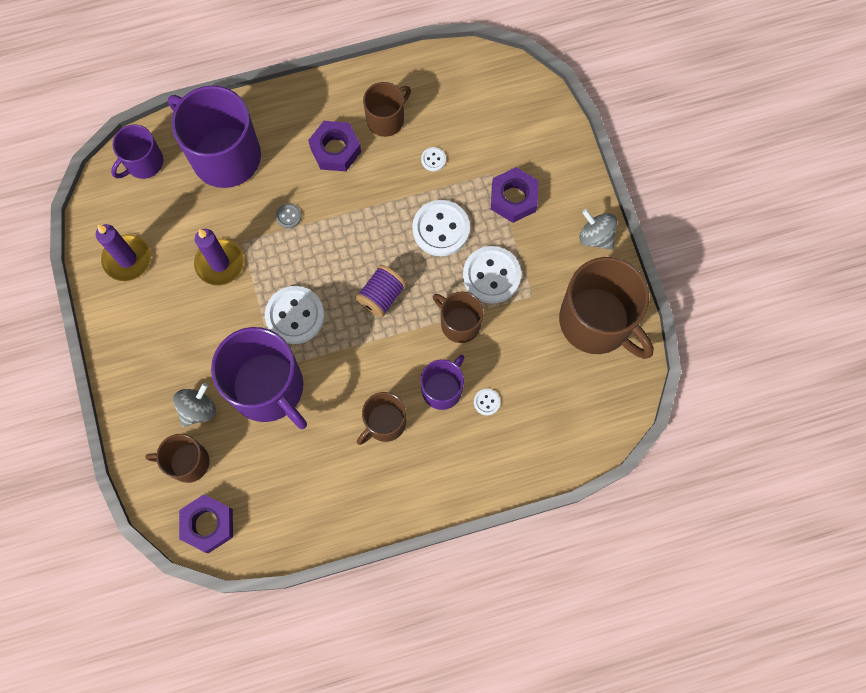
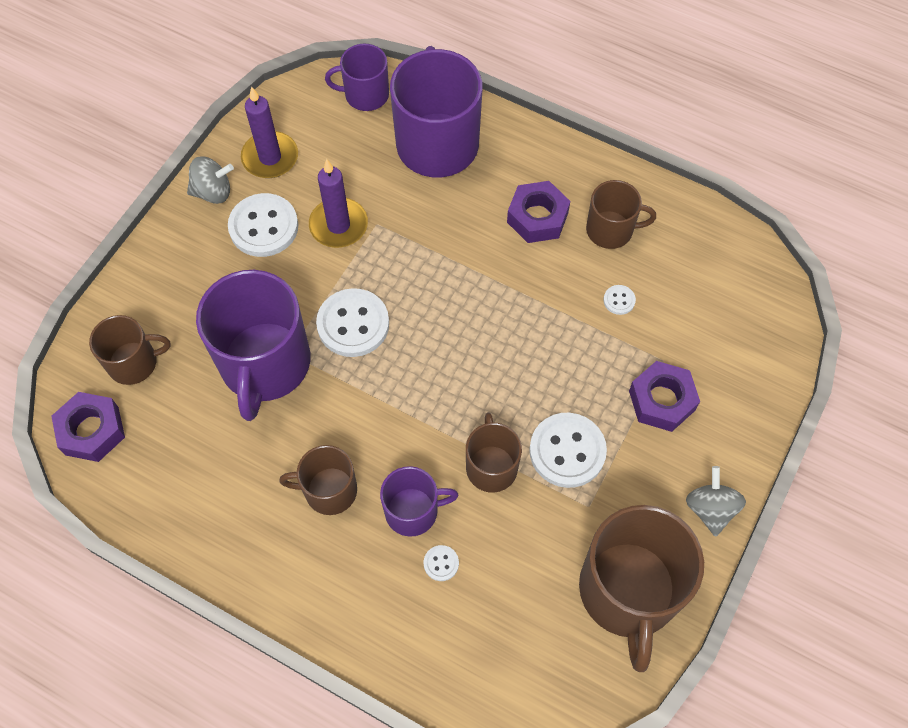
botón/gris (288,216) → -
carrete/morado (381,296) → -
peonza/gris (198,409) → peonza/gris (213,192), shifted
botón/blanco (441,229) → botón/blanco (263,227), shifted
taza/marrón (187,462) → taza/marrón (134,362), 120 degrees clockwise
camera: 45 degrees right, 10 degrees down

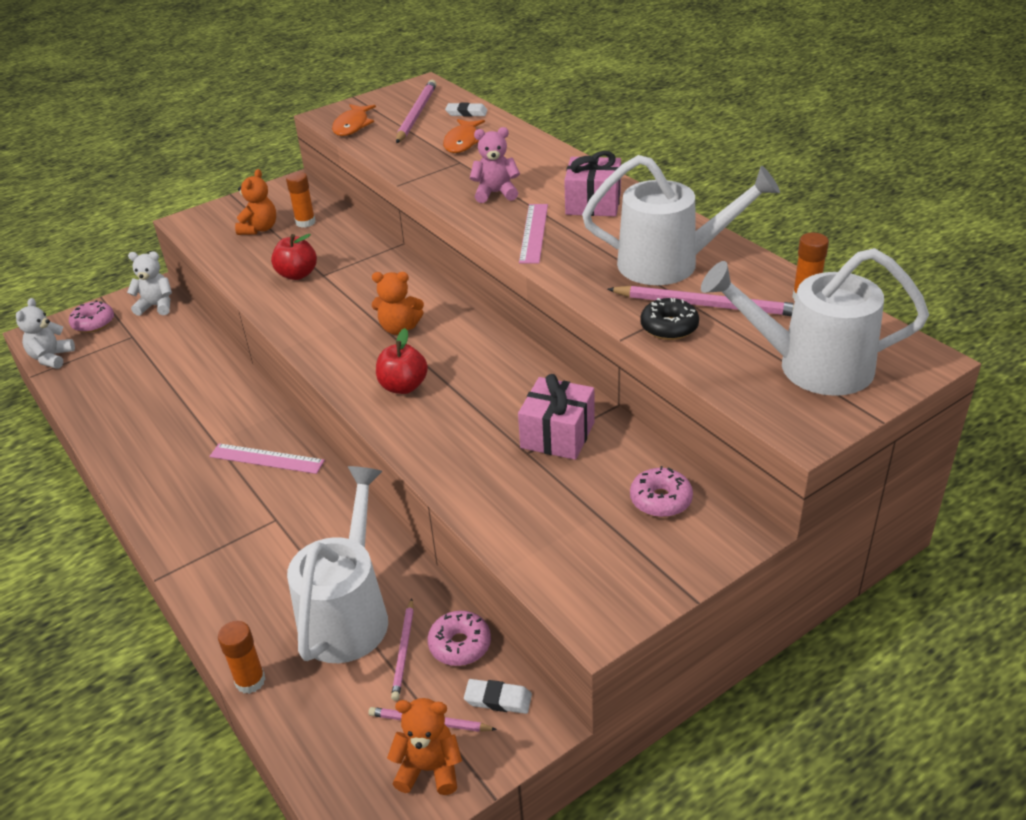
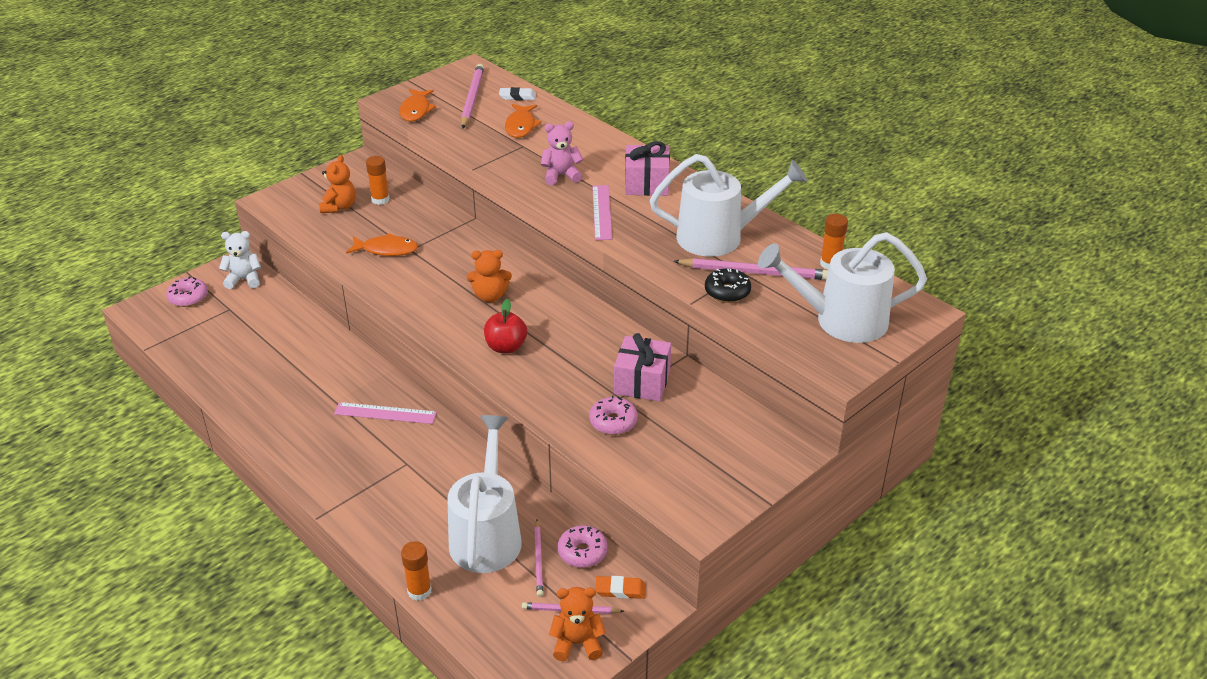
osito/blanco (51,358) → -
rosquilla/rosa (660,500) → rosquilla/rosa (613,422), shifted
manzana/rojo (297,274) → pez/naranja (386,250)
goma de borrar/blanco (498,699) → goma de borrar/naranja (620,590)
camera: 10 degrees left, 0 degrees up

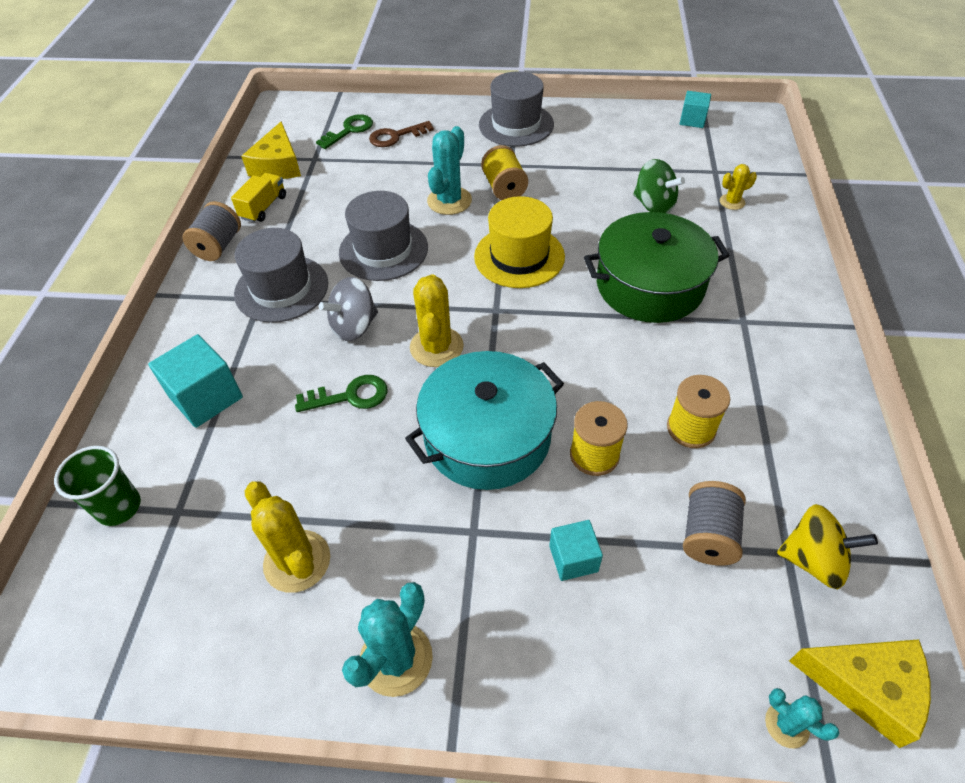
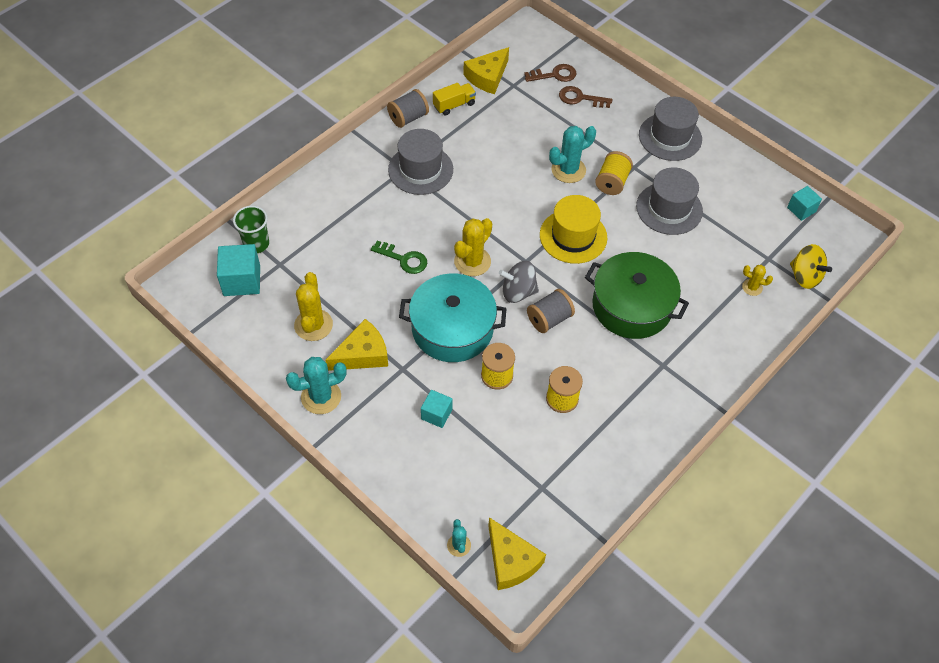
peonza/verde (654,205) → -
- → queso/amarillo (362,354)
cubo/turquesa (206,397) → cubo/turquesa (242,280), shifted
peonza/gris (354,326) → peonza/gris (518,292), shifted
sombrero/gris (383,250) → sombrero/gris (669,208), shifted
carrete/gris (708,535) → carrete/gris (549,319), shifted
peonza/amarillo (813,560) → peonza/amarillo (805,276), shifted
llave/verde (349,130) → llave/marrón (554,75)
camera: 35 degrees right, 5 degrees up

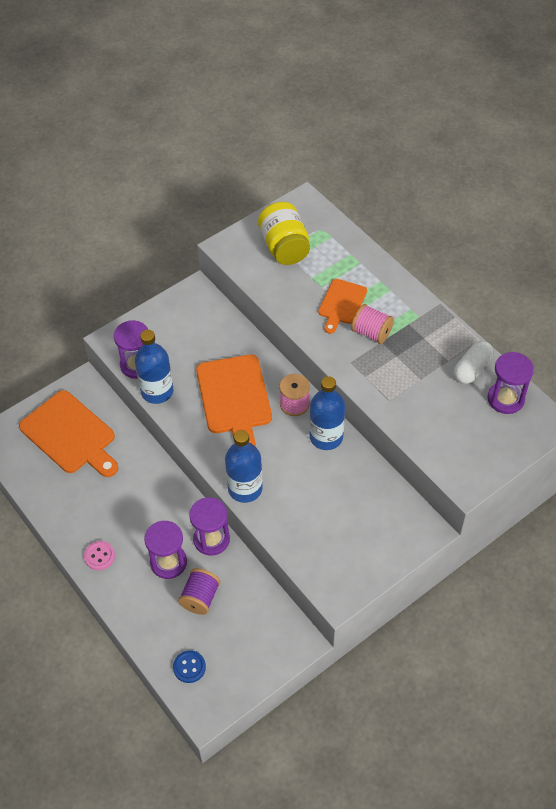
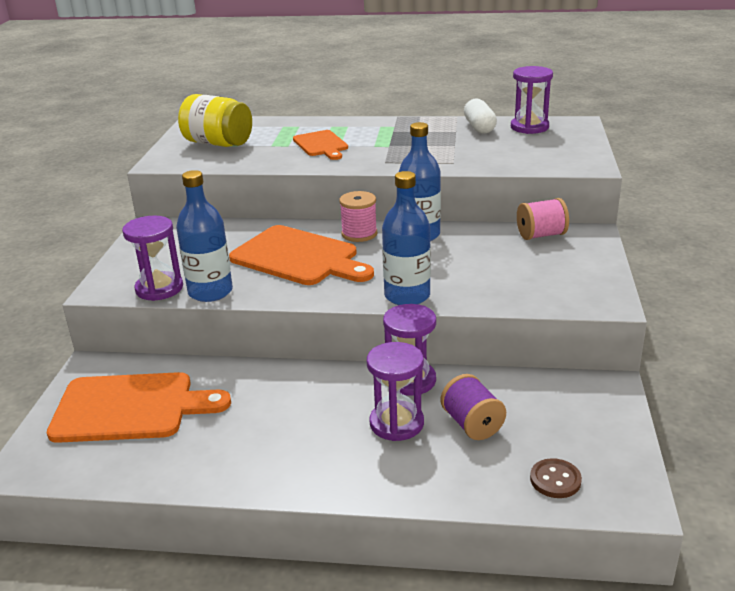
botón/rosa (99,556) → -
carrete/rosa (371,333) → carrete/rosa (541,235), shifted
botón/azul (189,667) → botón/marrón (555,480)
camera: 45 degrees left, 25 degrees down

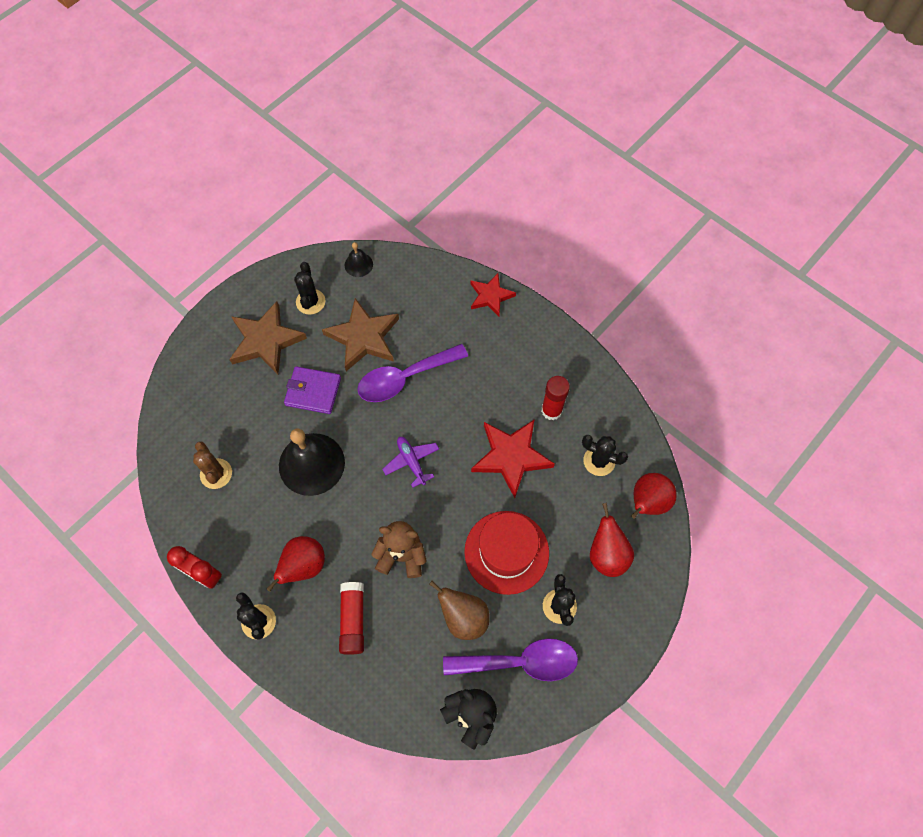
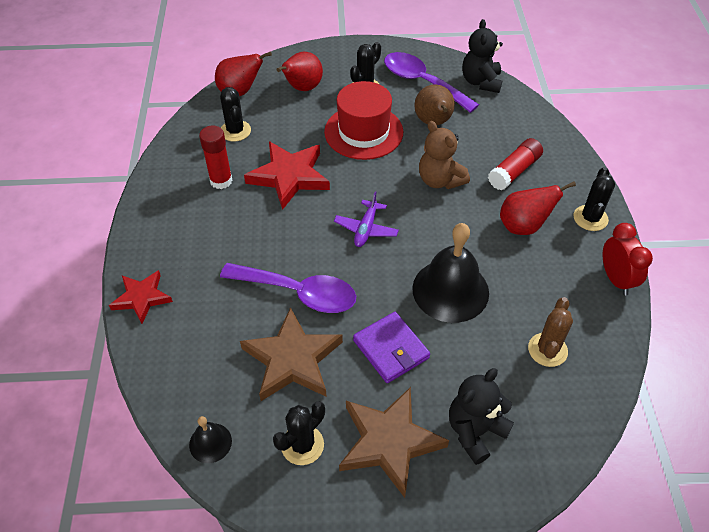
- → osito/negro (475,431)
camera: 135 degrees left, 15 degrees down

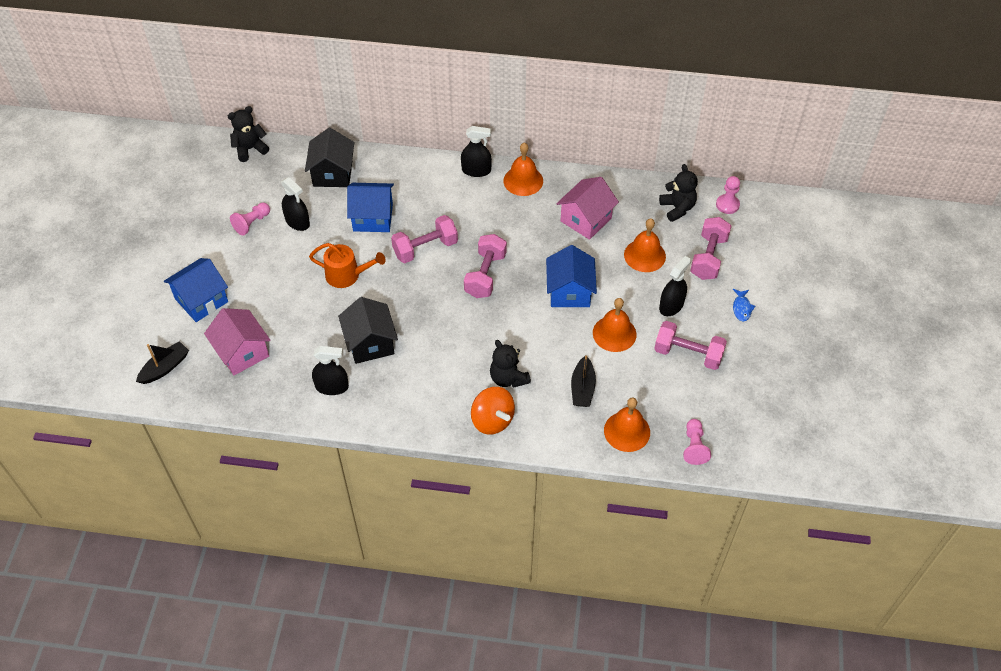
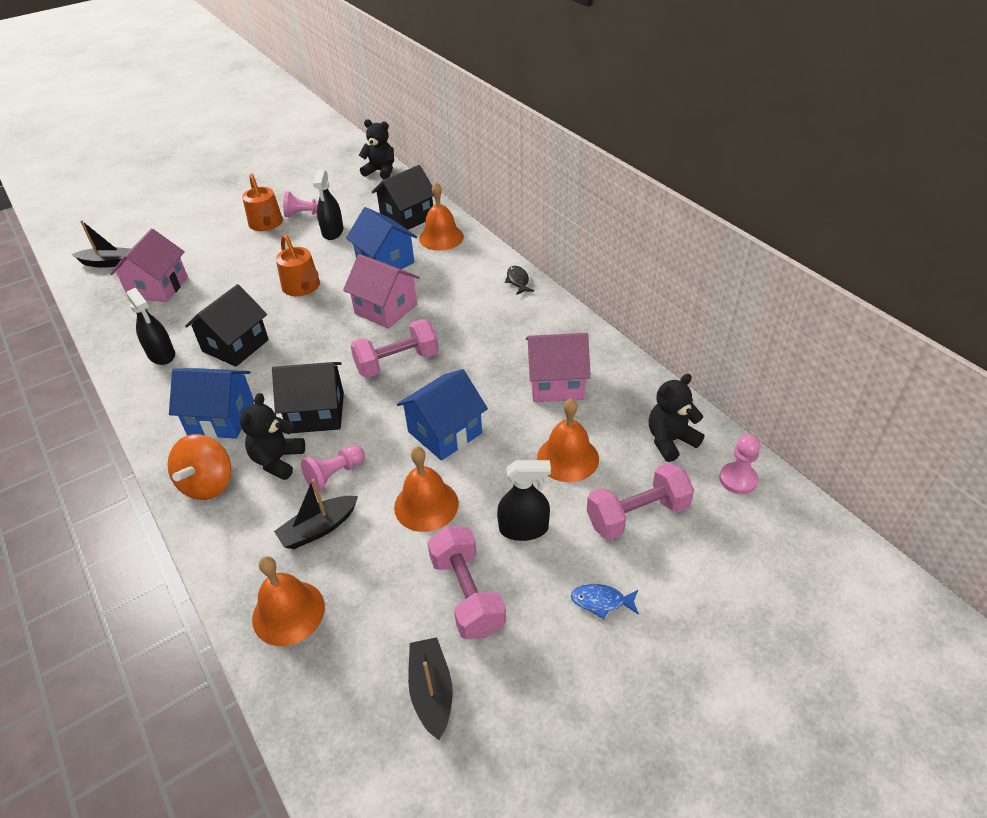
- → regadera/naranja (266,224)
- → casa/negro (316,413)
- → barco/negro (431,691)
casa/azul (201,300) → casa/azul (221,418), shifted
campana/naranja (523,180) → campana/naranja (441,237), shifted
peón/rosa (694,447) → peón/rosa (334,475), shifted
mancuerna/rosa (425,248) → casa/rosa (386,309)
pulverizador/negro (476,170) → pez/negro (518,281)
osito/negro (677,208) → osito/negro (670,440), 150 degrees counterclockwise
pez/azul (741,308) → pez/azul (601,601), 45 degrees clockwise
camera: 50 degrees right, 10 degrees down

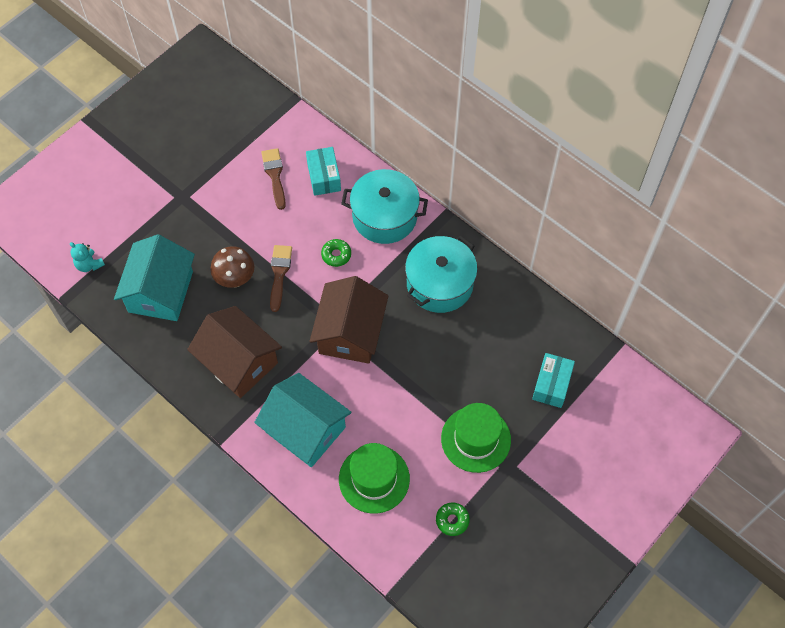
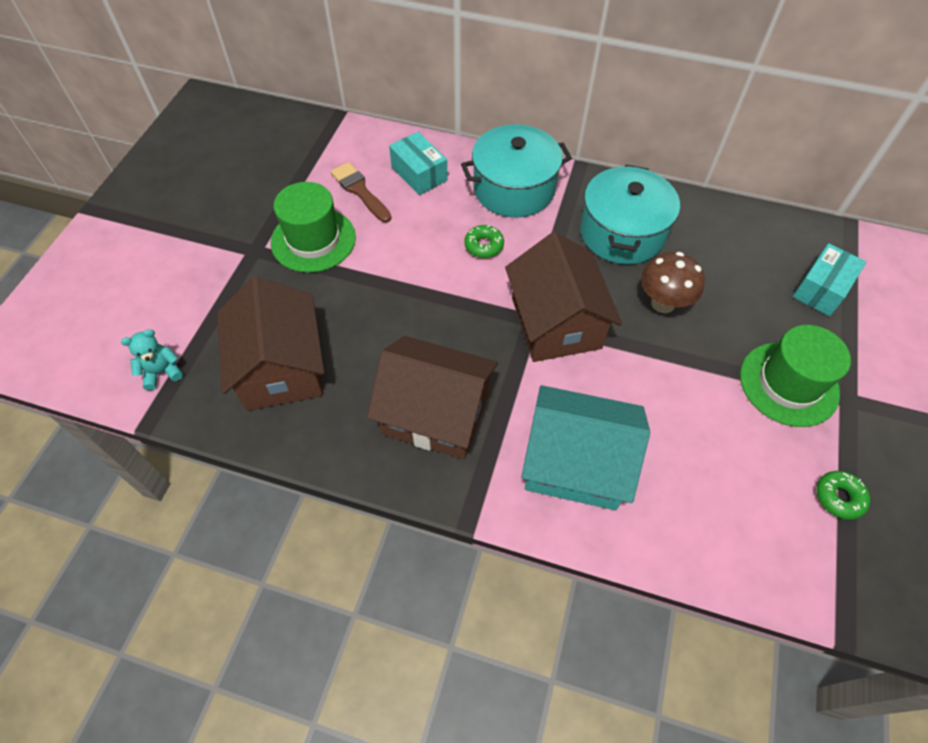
pincel/marrón (279,274) → -
seta/marrón (235,279) → seta/marrón (663,303), shifted
sombrero/verde (374,479) → sombrero/verde (313,240), shifted
casa/turquesa (161,292) → casa/marrón (281,368)
osito/turquesa (89,265) → osito/turquesa (162,372), 135 degrees clockwise
caja/turquesa (551,385) → caja/turquesa (821,289), 45 degrees clockwise
camera: 25 degrees left, 5 degrees down

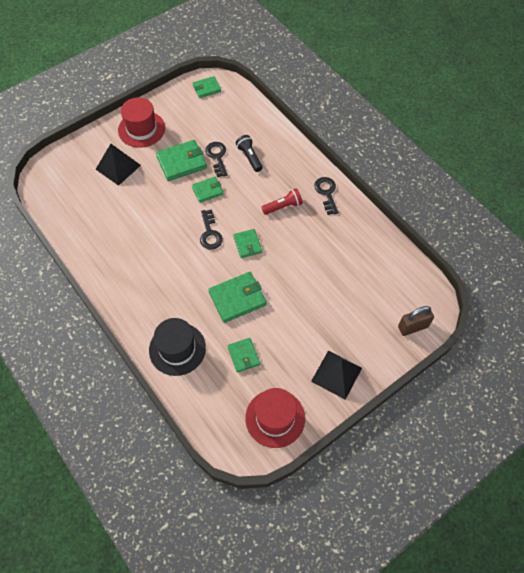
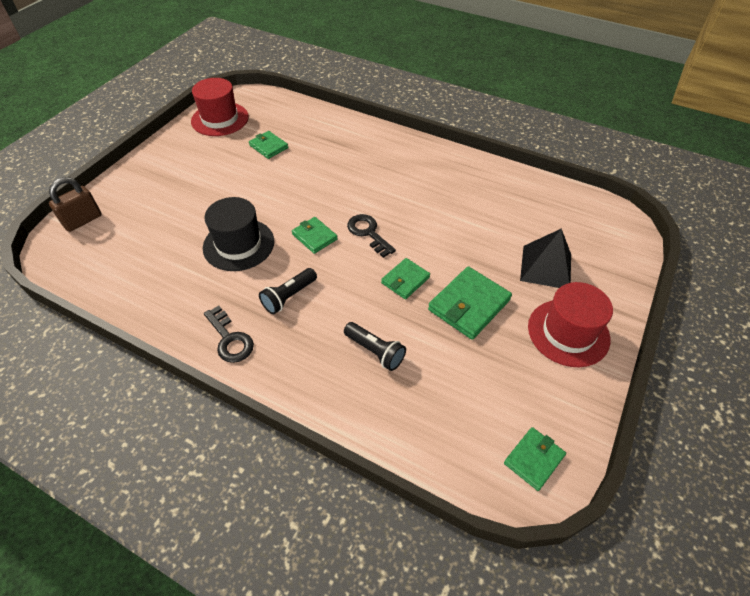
llave/negro (217,157) → -
cartera/verde (237,298) → -
pirámide/negro (336,374) → -
sombrero/negro (177,349) → sombrero/negro (238,244), shifted
lámpara de mano/rojo (283,206) → lámpara de mano/negro (289,296)
camera: 155 degrees right, 10 degrees down

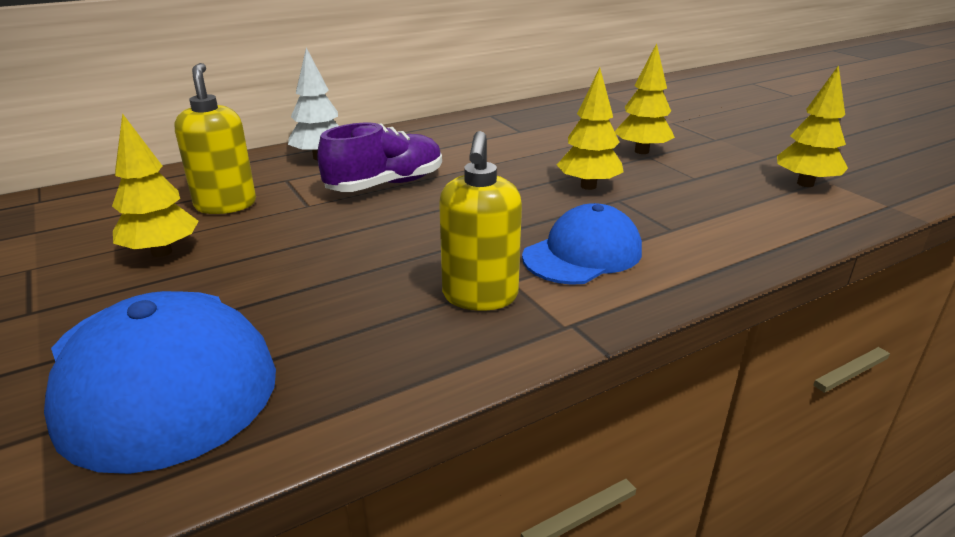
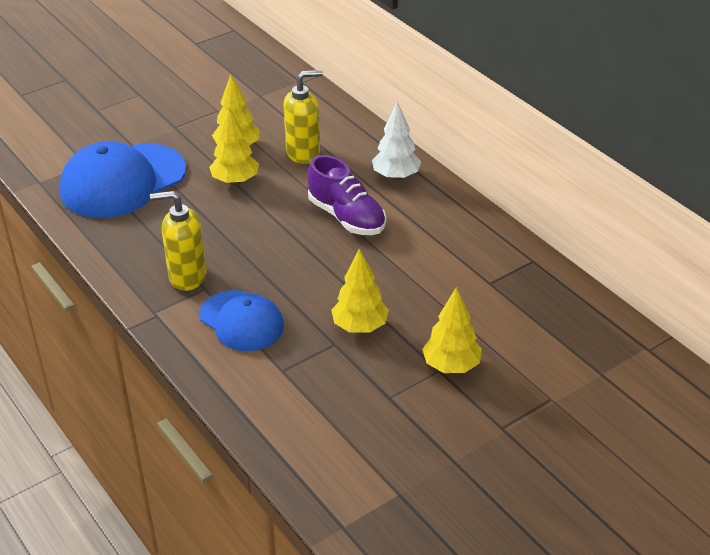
árbol/amarillo (805,183) → árbol/amarillo (235,181), shifted
camera: 85 degrees right, 10 degrees up

